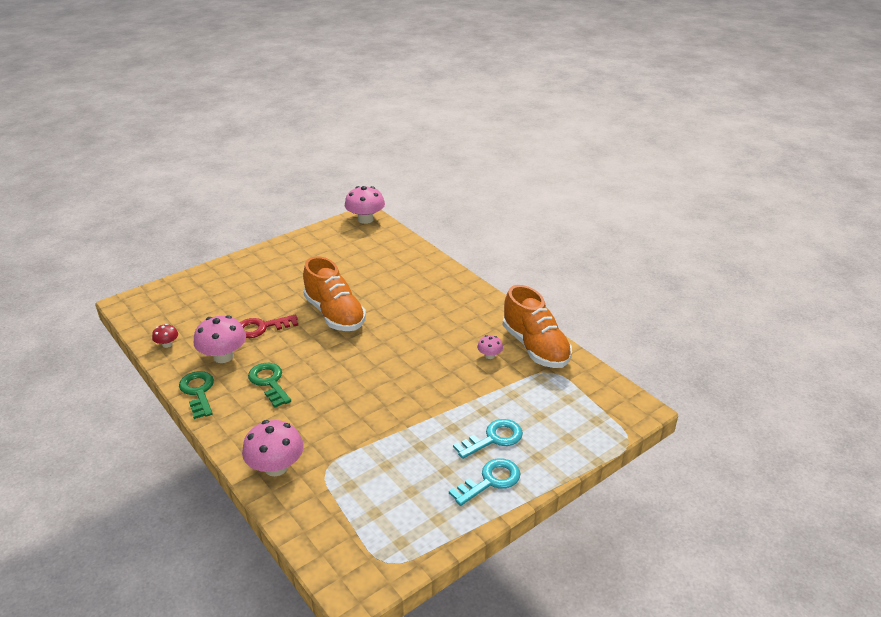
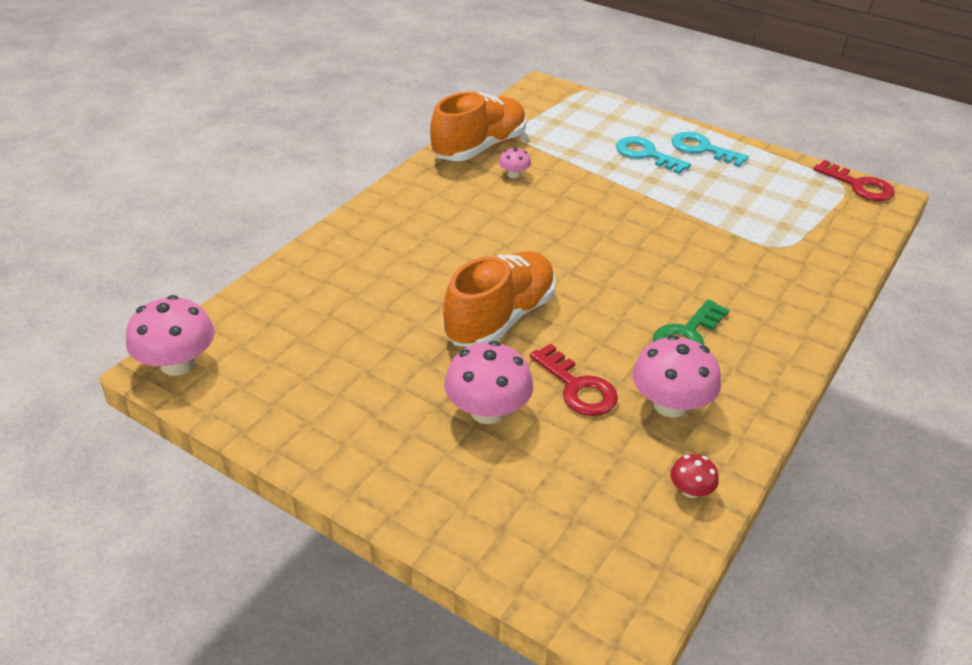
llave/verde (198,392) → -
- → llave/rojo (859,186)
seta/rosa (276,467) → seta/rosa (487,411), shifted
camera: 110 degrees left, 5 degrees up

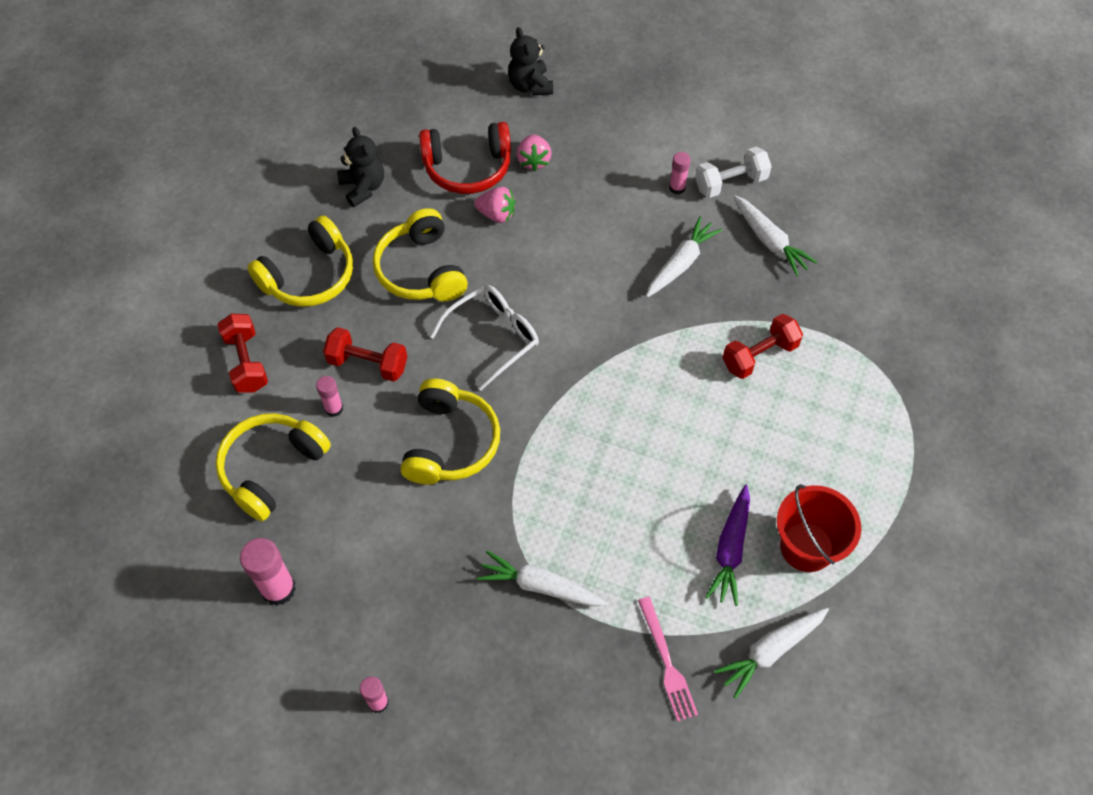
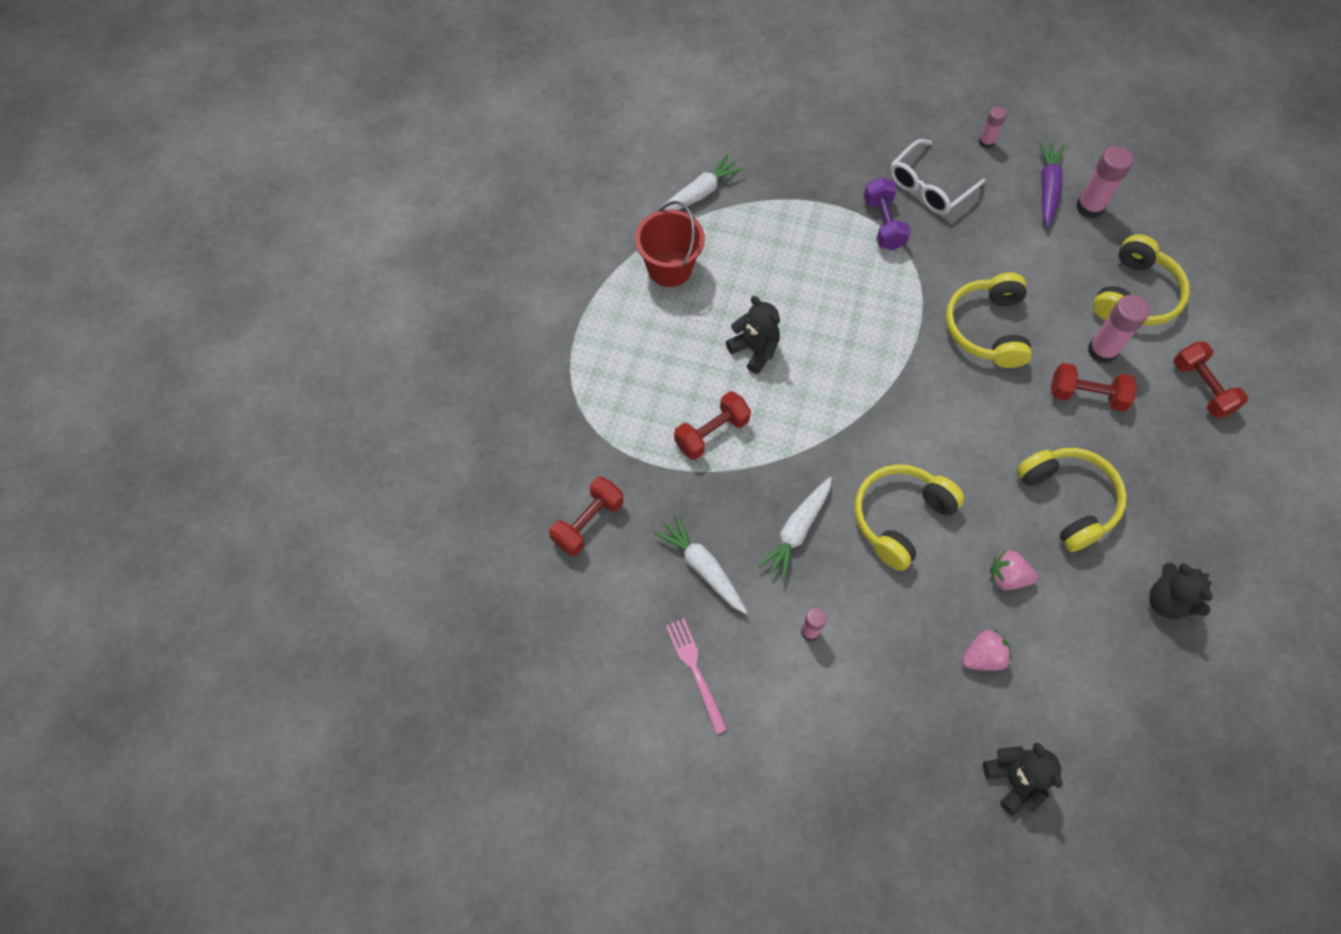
auriculares/rojo (467,168) → -
mancuerna/blanco (730,183) → -
- → mancuerna/rojo (588,522)
- → osito/negro (754,350)
auriculares/amarillo (309,276) → auriculares/amarillo (900,518), shifted
gafas/blanco (493,337) → gafas/blanco (929,186), shifted
tenedor/rosa (667,662) → tenedor/rosa (695,671), shifted
zanahoria/morado (730,549) → zanahoria/morado (1047,188), shifted
zanahoria/blanco (540,586) → mancuerna/morado (883,224)
fresa/rosa (534,161) → fresa/rosa (983,657), 75 degrees clockwise
barra de pegamento/rosa (334,408) → barra de pegamento/rosa (1102,351), x1.72
camera: 175 degrees right, 5 degrees up

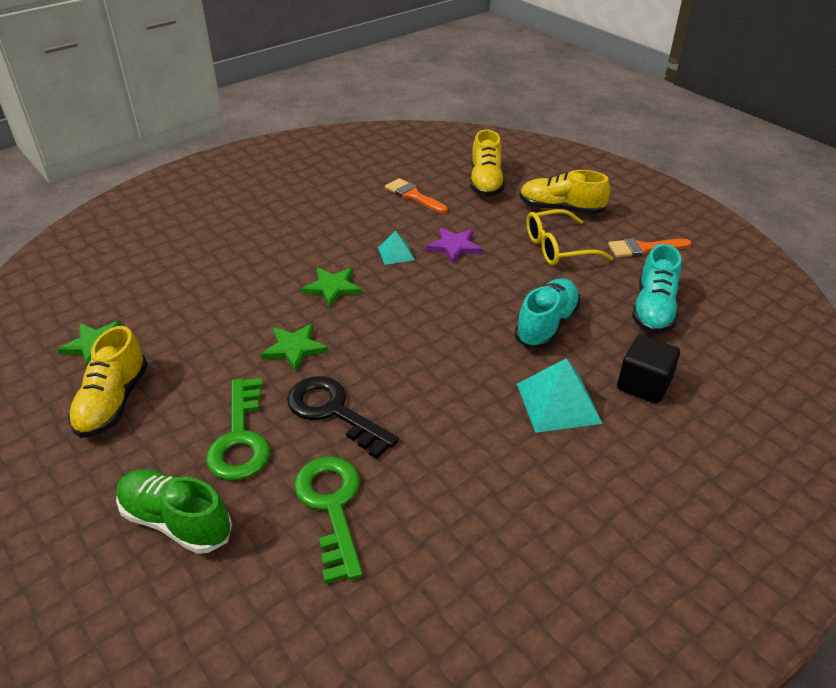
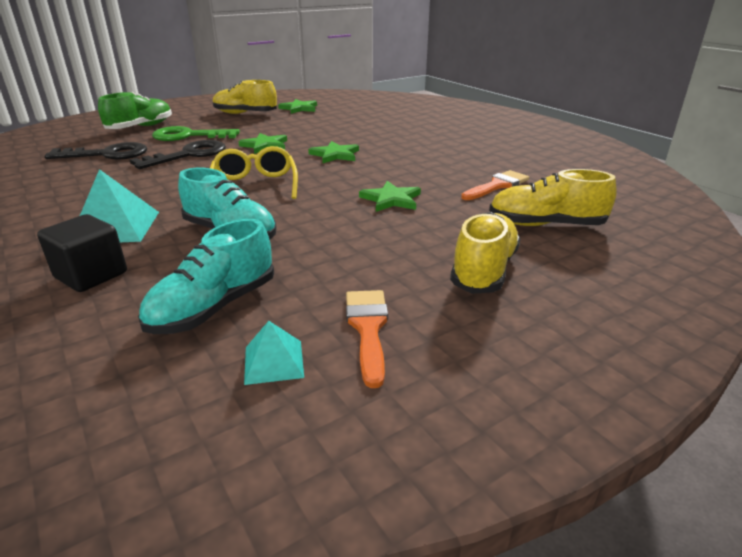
pirámide/turquesa (396,253) → pirámide/turquesa (273,361), shifted
gafas/amarillo (558,248) → gafas/amarillo (255,185), shifted
llave/verde (331,506) → llave/negro (107,154)
estrella/morado (454,246) → estrella/verde (391,199)
zapato/turquesa (653,309) → zapato/turquesa (214,307), 75 degrees counterclockwise
camera: 95 degrees right, 10 degrees down

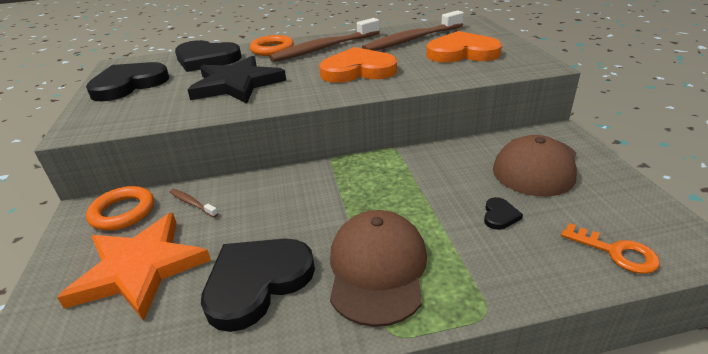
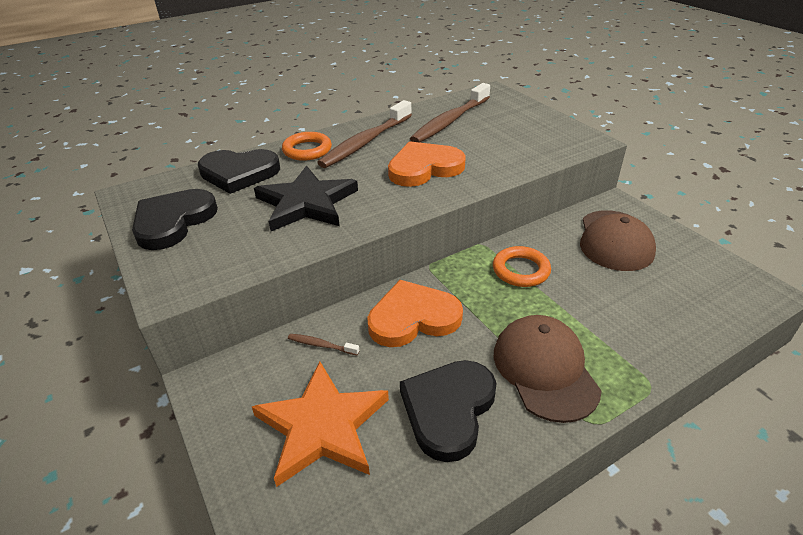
corazón/negro (500,215) → -
llave/naranja (616,252) → -
anillo/naranja (123,212) → anillo/naranja (521,270), shifted
corazón/naranja (462,53) → corazón/naranja (413,318), shifted
camera: 20 degrees left, 5 degrees up

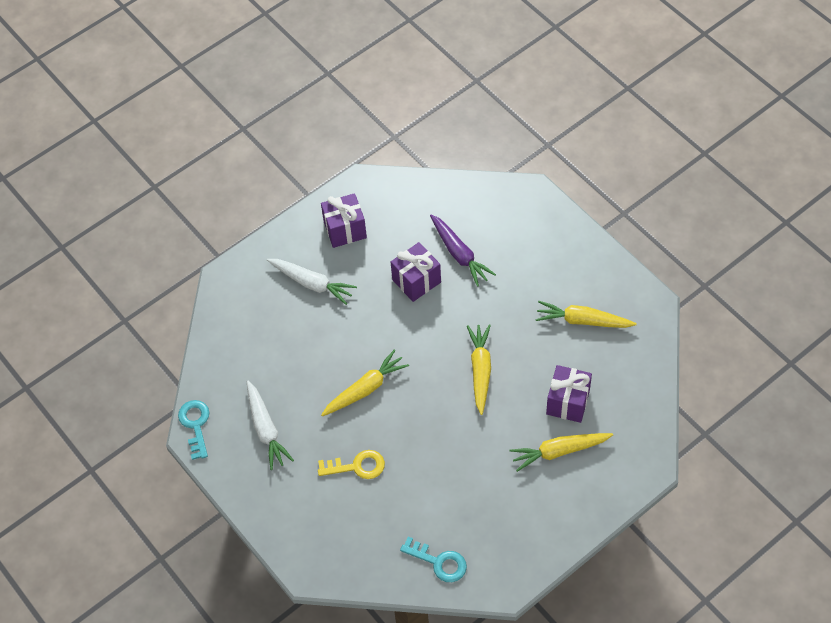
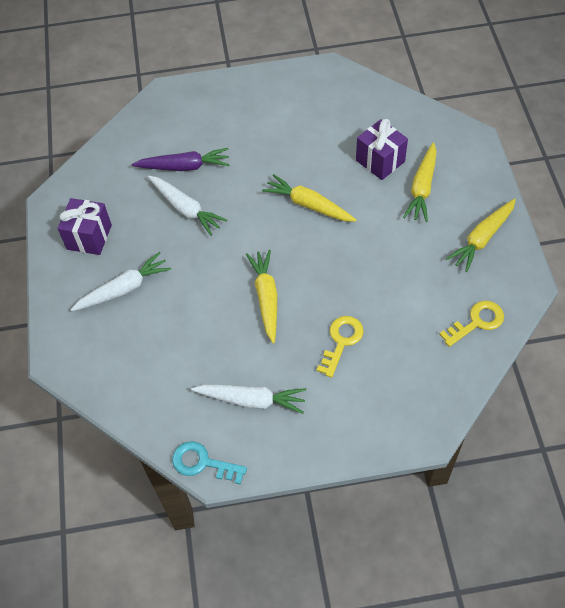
zanahoria/amarillo (583,321) → zanahoria/amarillo (482,238), shifted
regalo/morado (416,281) → zanahoria/blanco (186,209)
llave/turquesa (439,562) → llave/amarillo (477,322)
camera: 60 degrees left, 0 degrees up

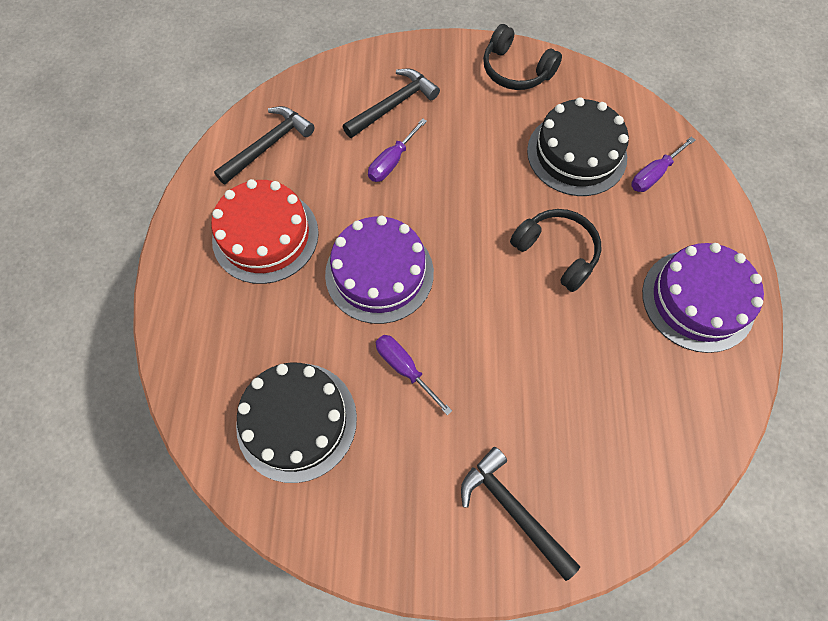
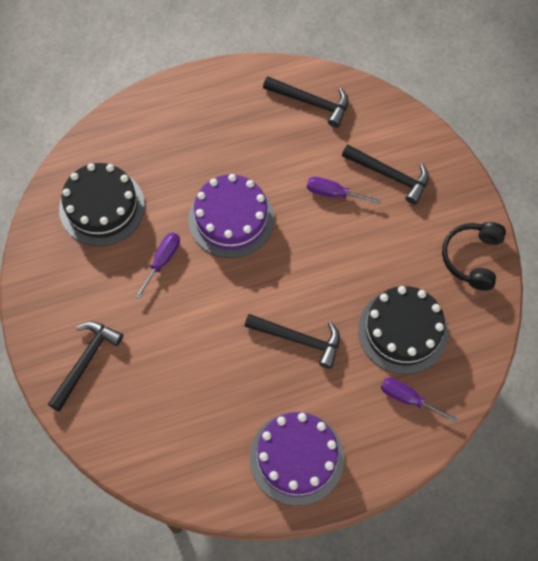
tarta/rojo (265,236) → -
auriculares/negro (557,252) → martillo/negro (299,339)
camera: 70 degrees right, 0 degrees up

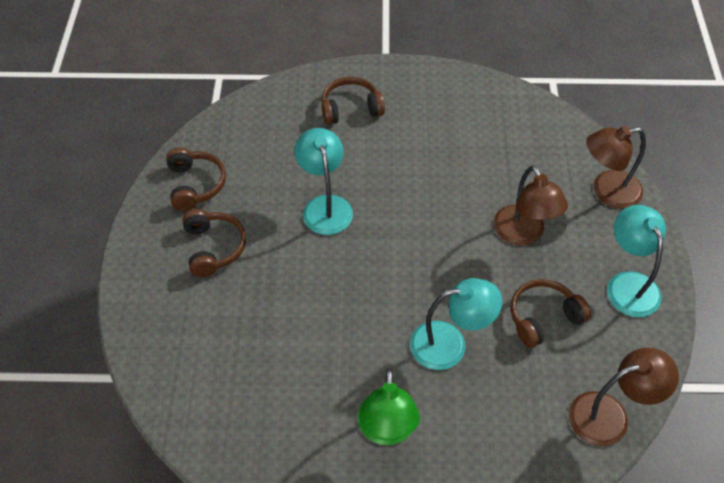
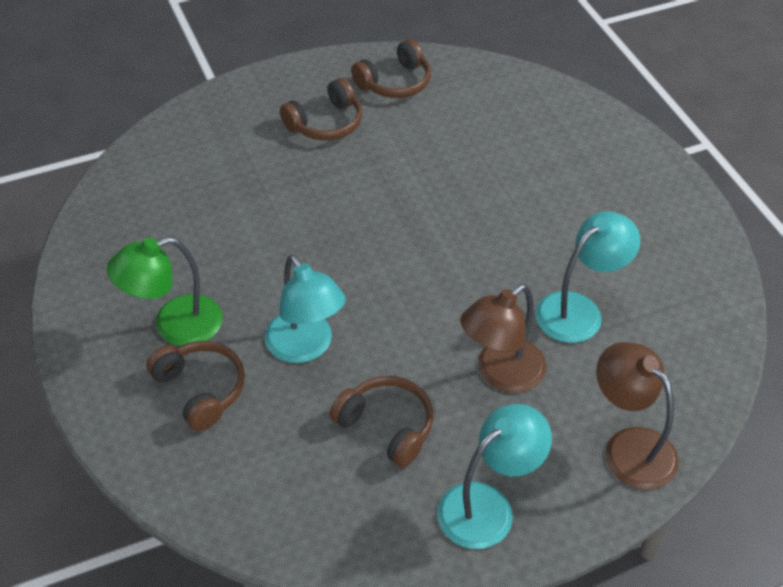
lámpara/marrón (610,415) → -
lámpara/turquesa (325,206) → lámpara/turquesa (579,310), shifted
auriculares/marrón (350,108) → auriculares/marrón (200,390), shifted
camera: 65 degrees right, 5 degrees down

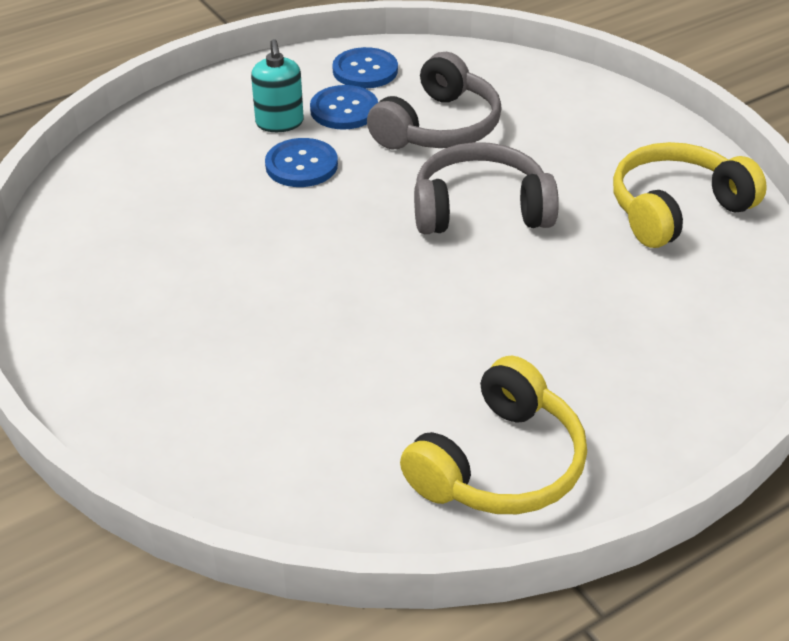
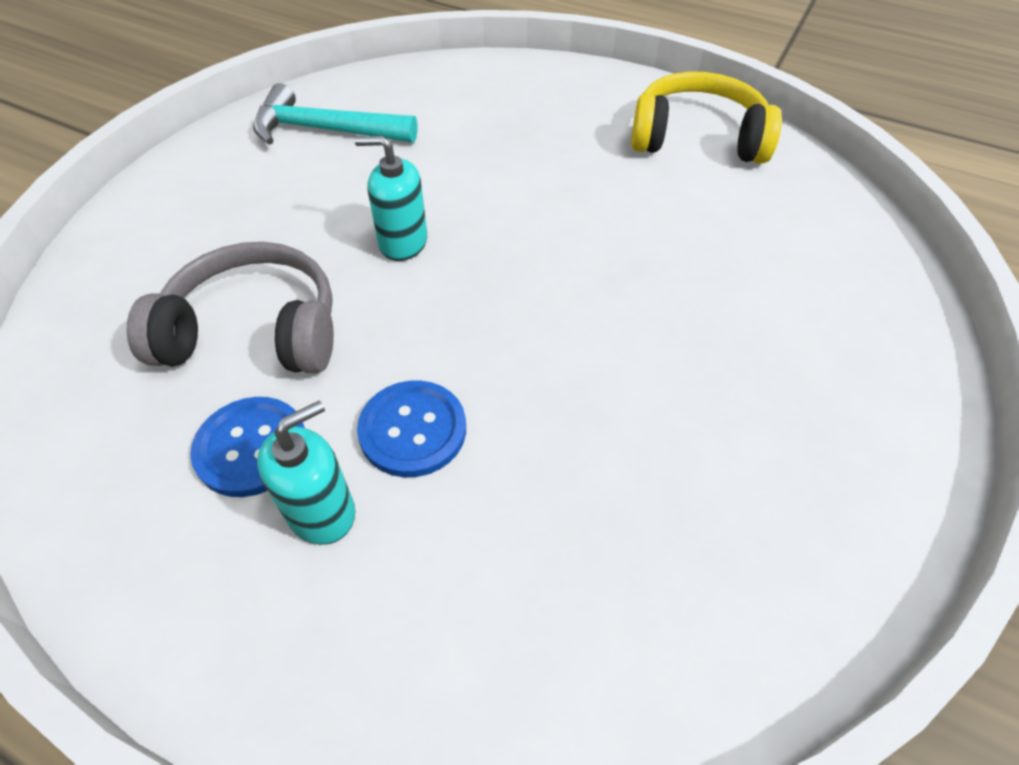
botón/azul (365,70) → -
auriculares/gris (480,209) → dispensador de jabón/turquesa (403,242)
auriculares/amarillo (676,209) → martillo/turquesa (325,131)
camera: 120 degrees left, 10 degrees up

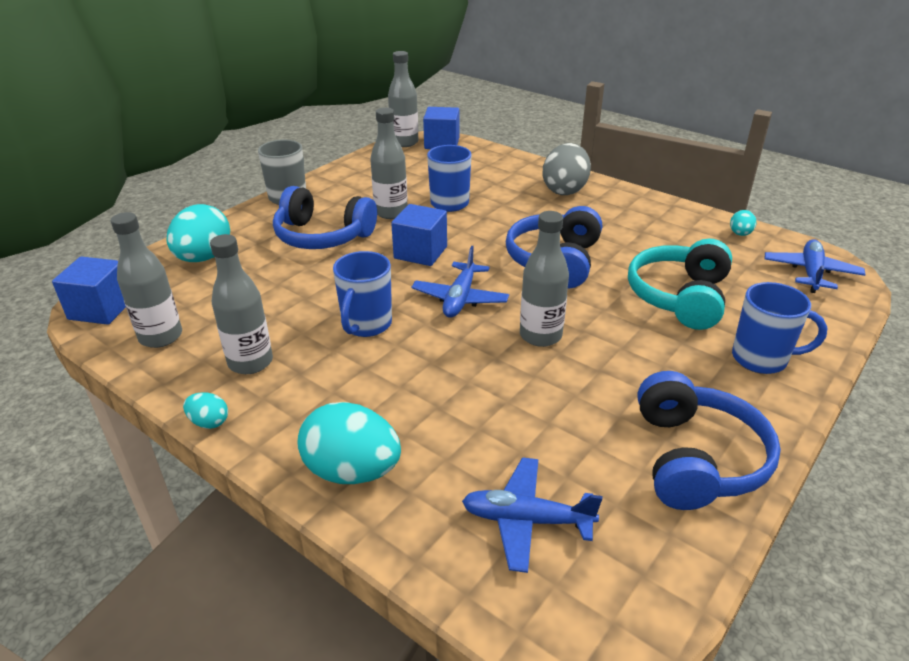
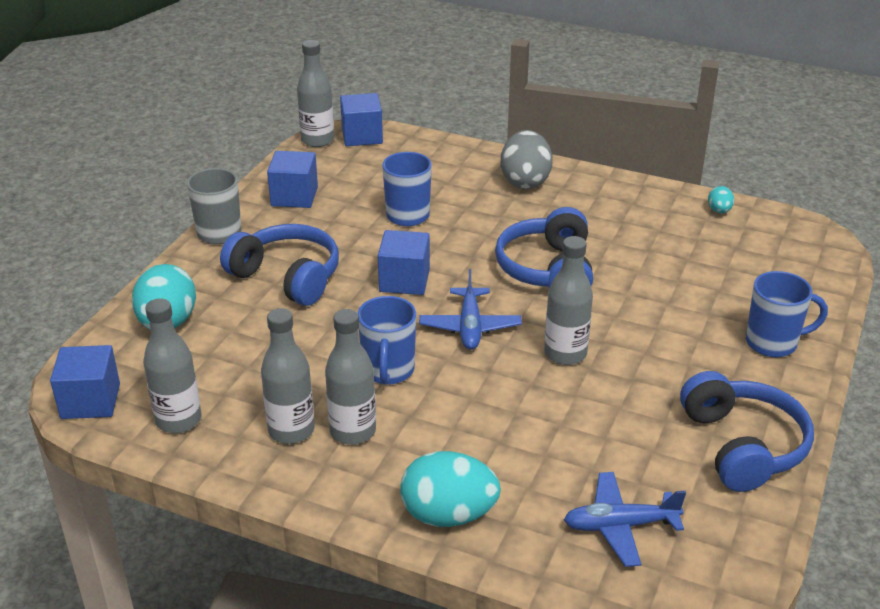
huevo/turquesa (209,422) → -
auriculares/turquesa (679,297) → -
avión/azul (811,273) → -
- → cubo/azul (294,196)
botella/gris (391,212) → botella/gris (353,431), shifted
auriculares/azul (322,236) → auriculares/azul (287,277), 150 degrees counterclockwise
camera: 15 degrees left, 0 degrees up

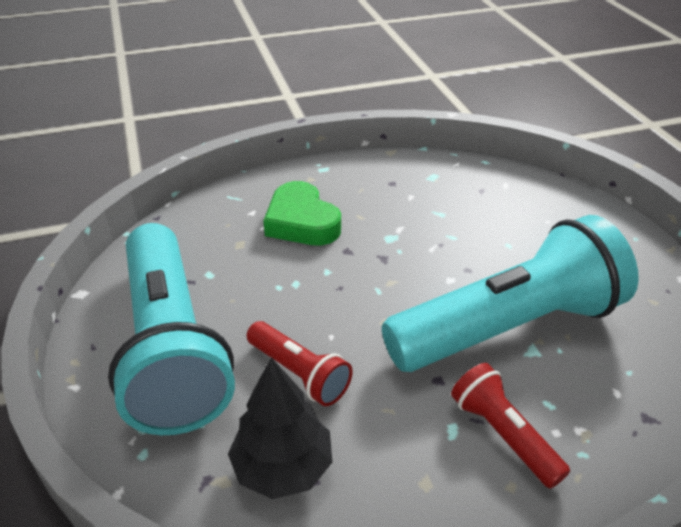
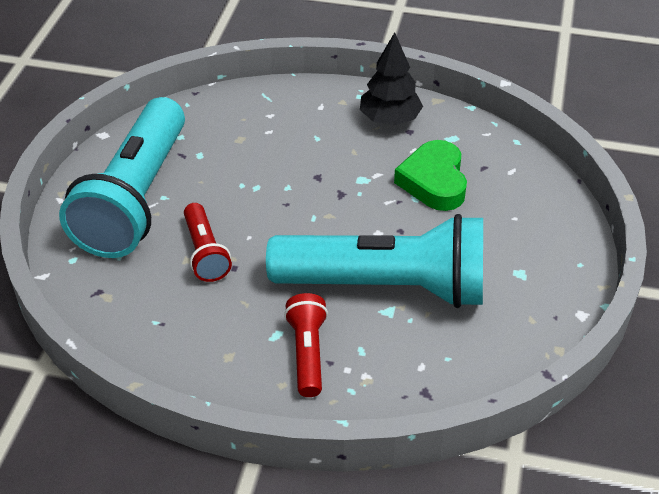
árbol/negro (282,467) → árbol/negro (389,119), shifted
corazón/verde (301,222) → corazón/verde (434,181), shifted
camera: 30 degrees right, 5 degrees up

